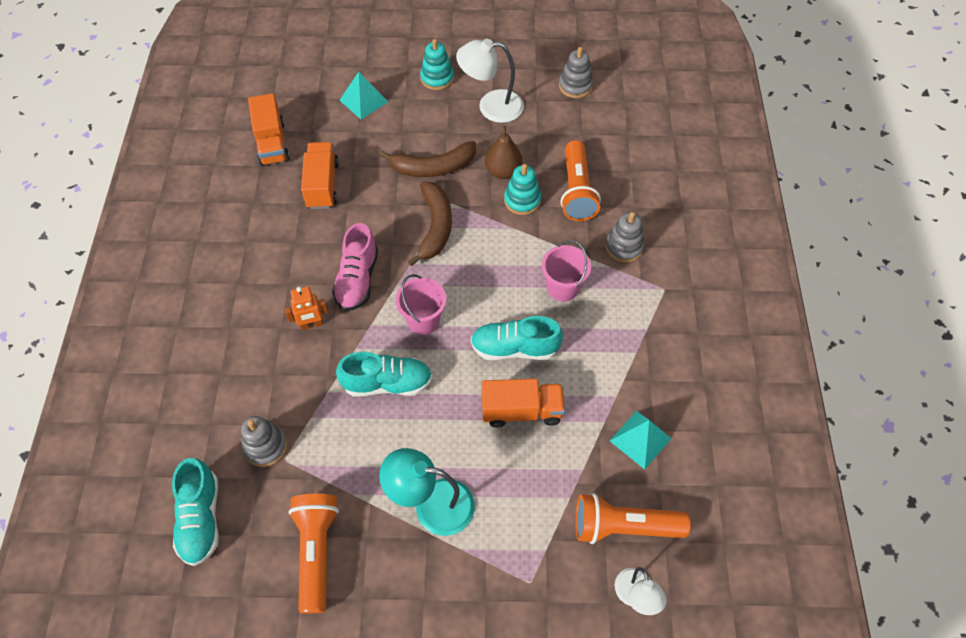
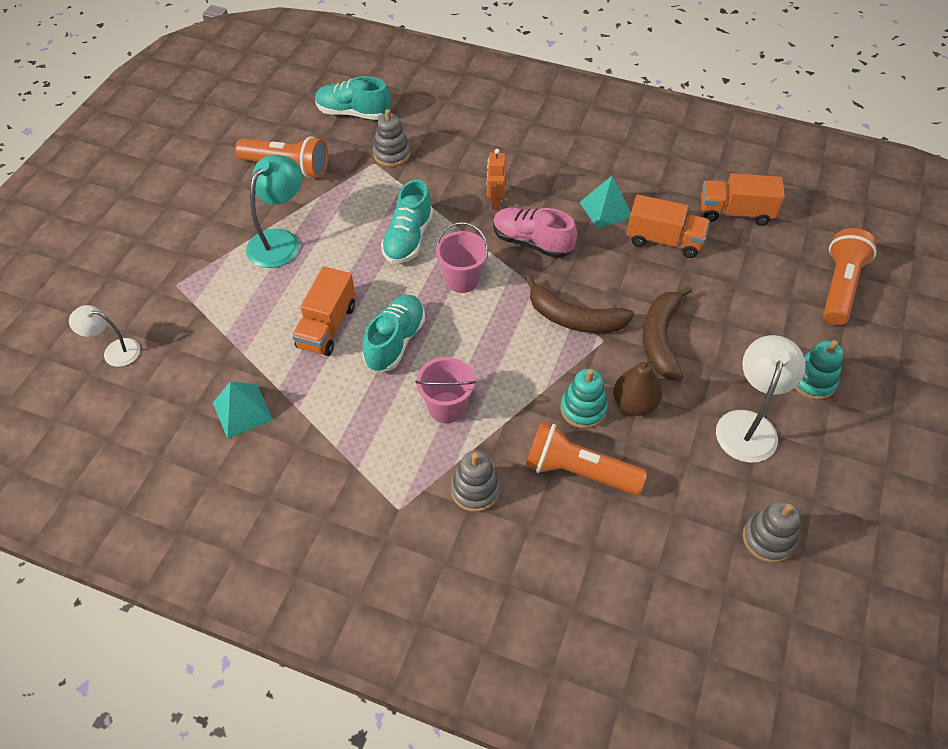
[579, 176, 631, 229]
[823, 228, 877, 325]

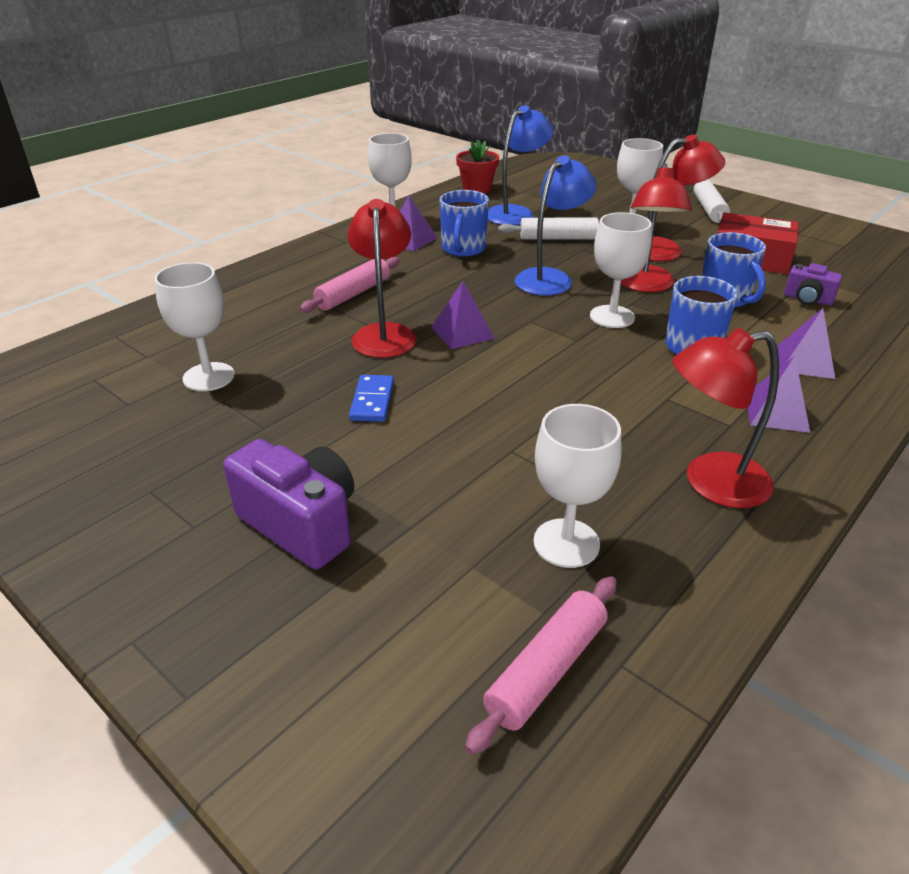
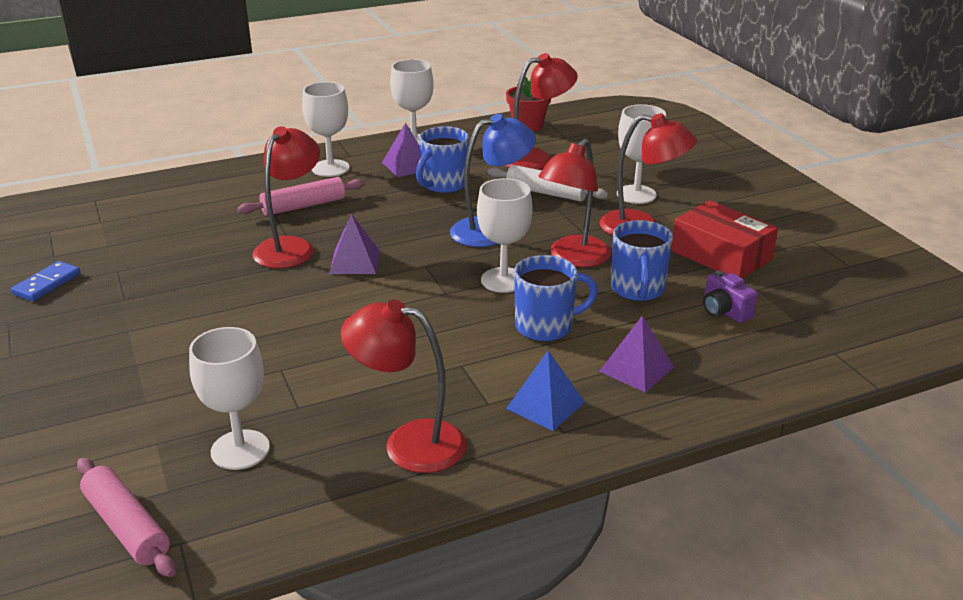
[505, 53, 578, 170]
[693, 179, 730, 223] (first image)
[302, 82, 350, 177]
[506, 351, 585, 431]
[11, 261, 81, 302]
[223, 439, 354, 569] (first image)
[77, 458, 176, 577]

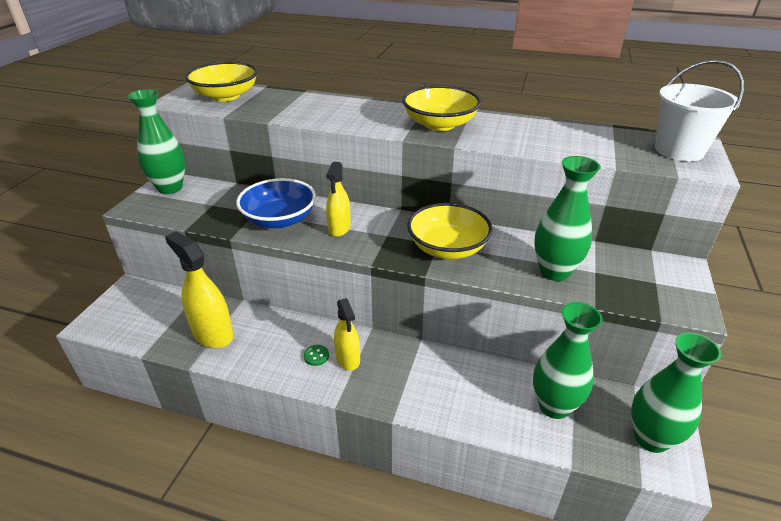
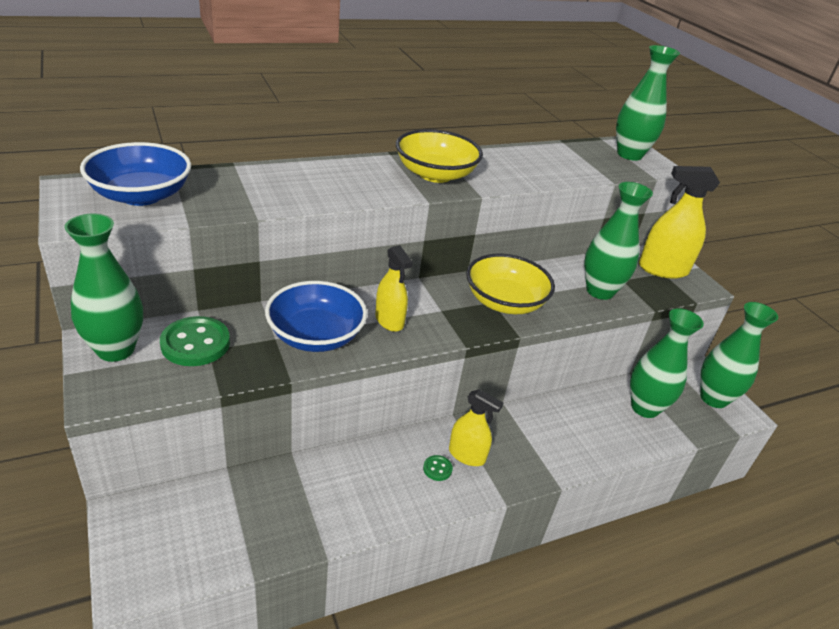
[616, 45, 680, 161]
[80, 142, 191, 206]
[639, 166, 720, 279]
[160, 316, 230, 366]

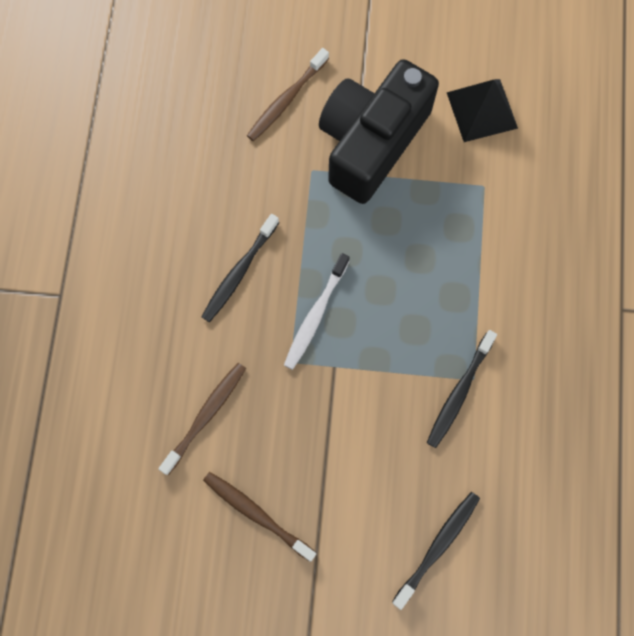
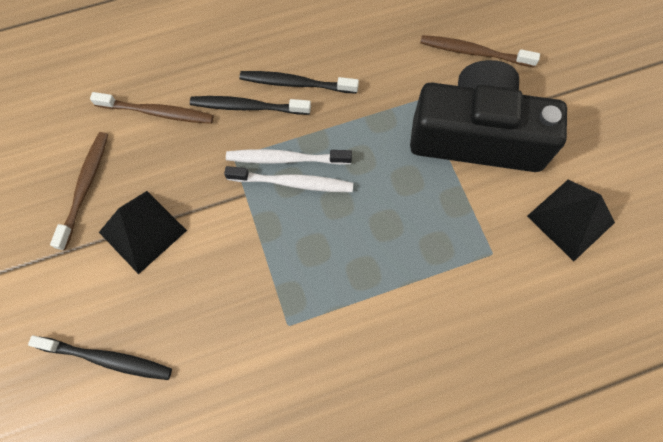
[190, 96, 311, 115]
[224, 166, 353, 192]
[99, 191, 187, 274]

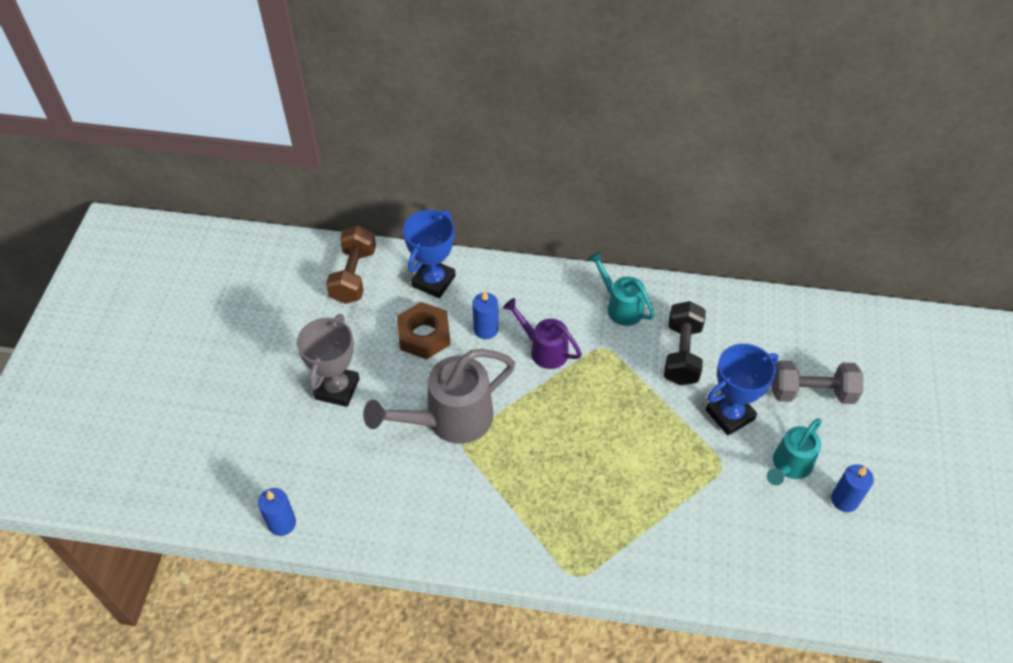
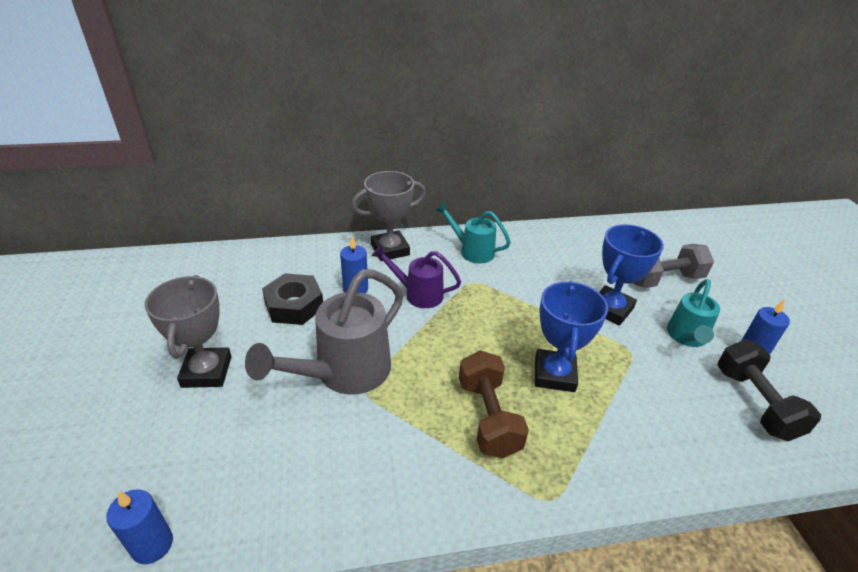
[535, 281, 608, 392]
[459, 350, 529, 458]
[717, 339, 821, 441]
[262, 273, 323, 325]
[352, 171, 426, 261]

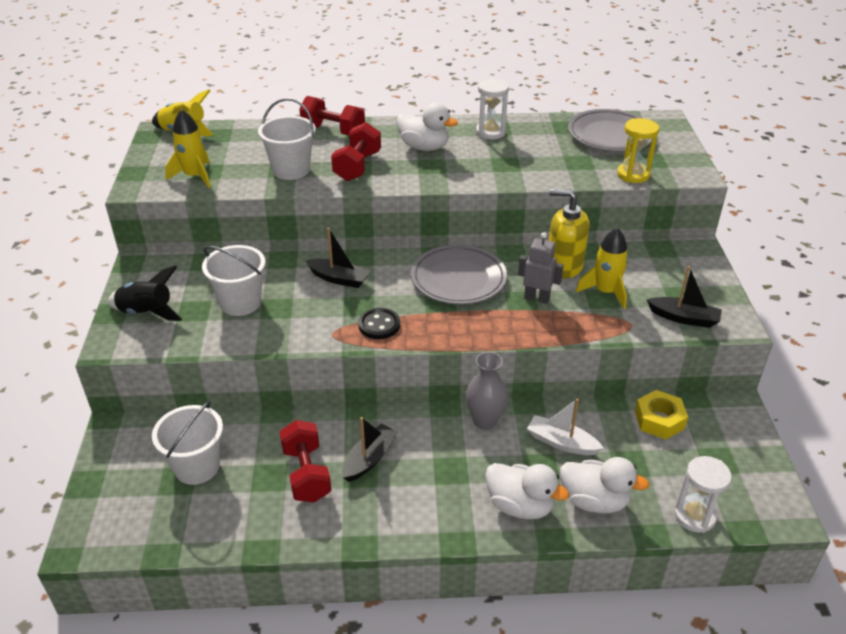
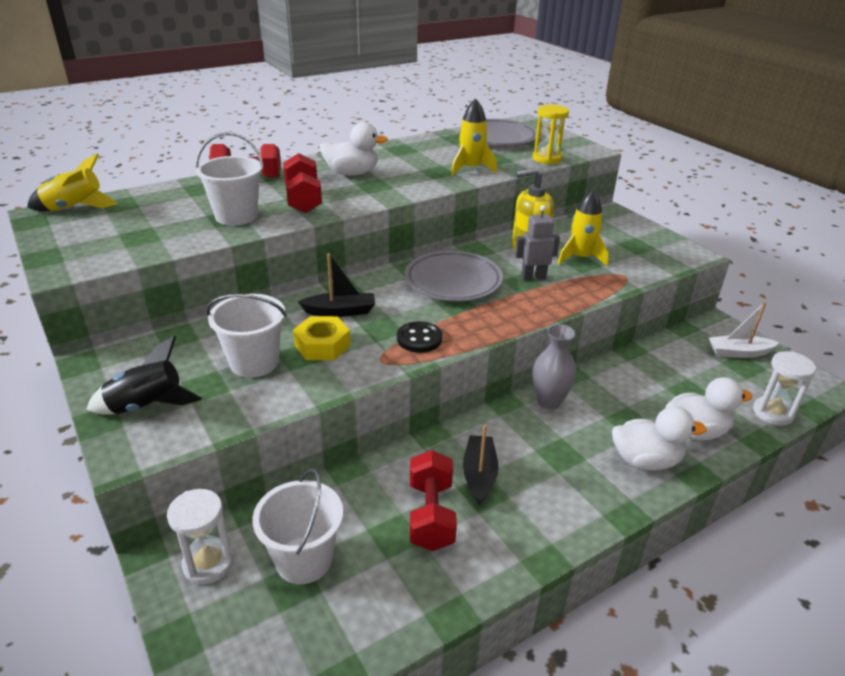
[167, 489, 234, 584]
[451, 99, 497, 176]
[647, 266, 722, 328] (first image)
[293, 316, 351, 360]
[709, 302, 779, 358]
[410, 450, 457, 551]

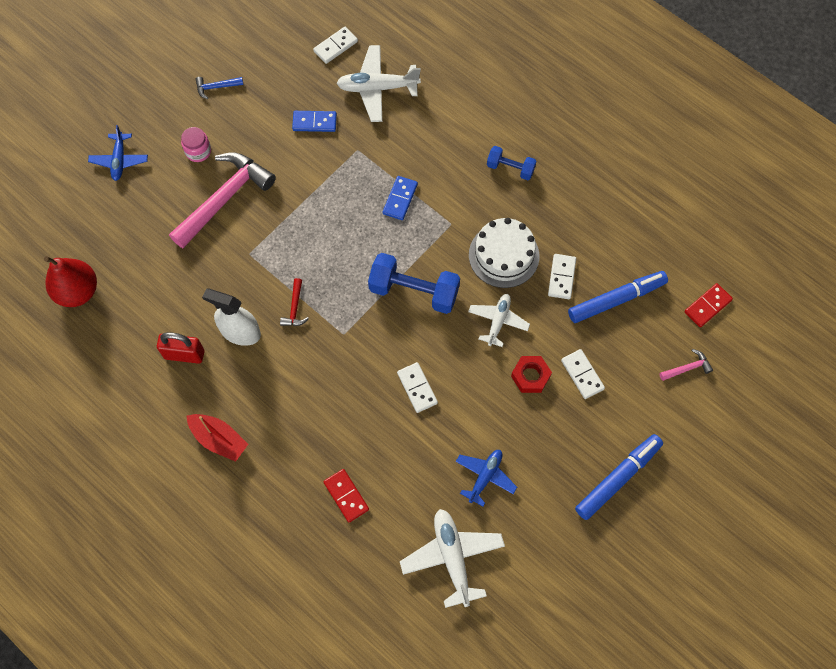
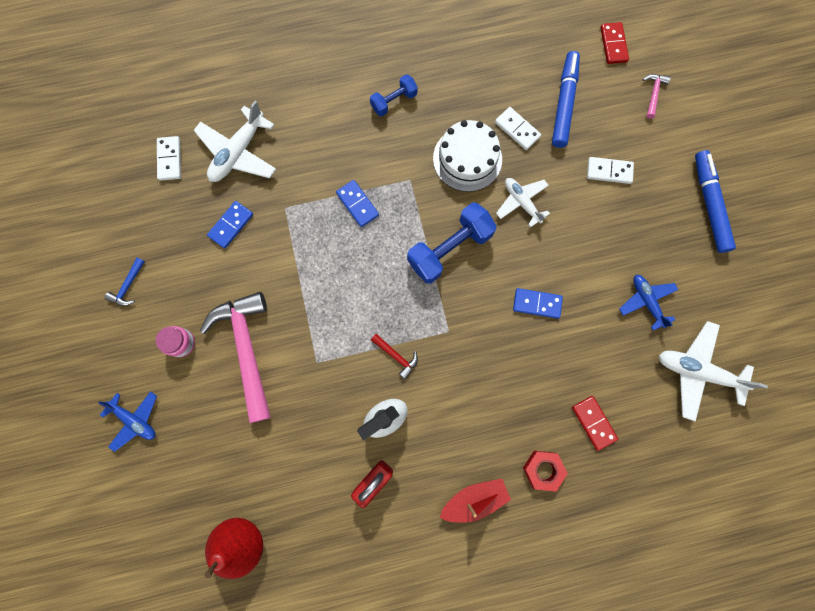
[523, 451, 568, 492]
[513, 288, 563, 319]
[572, 396, 618, 451]

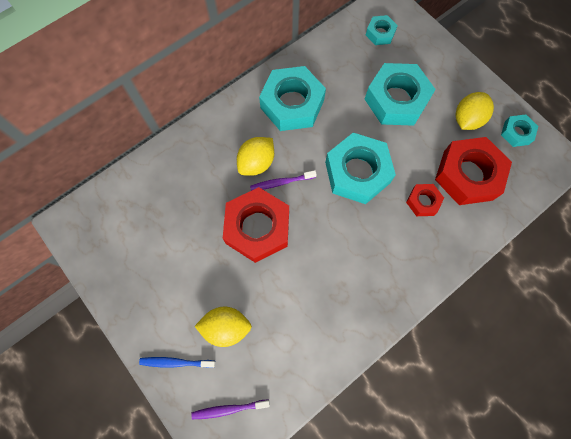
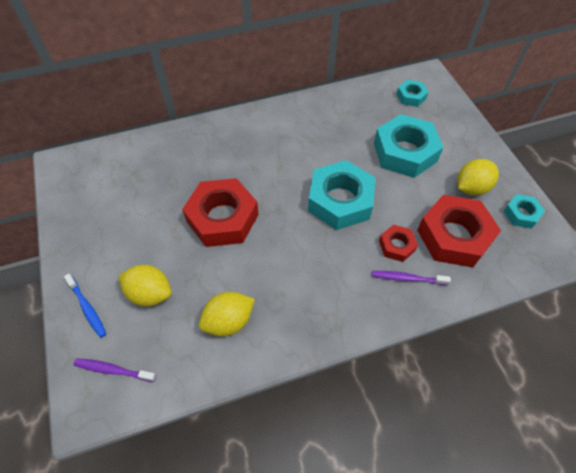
[259, 66, 326, 131] (first image)
[199, 292, 255, 336]
[372, 271, 451, 285]
[64, 274, 106, 338]

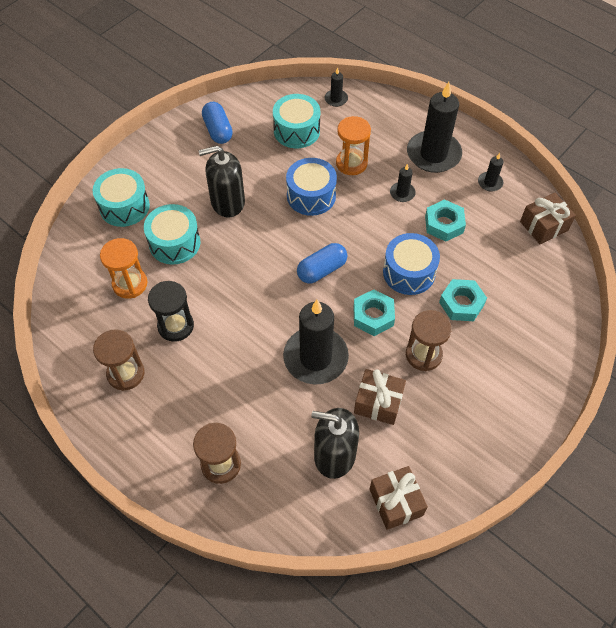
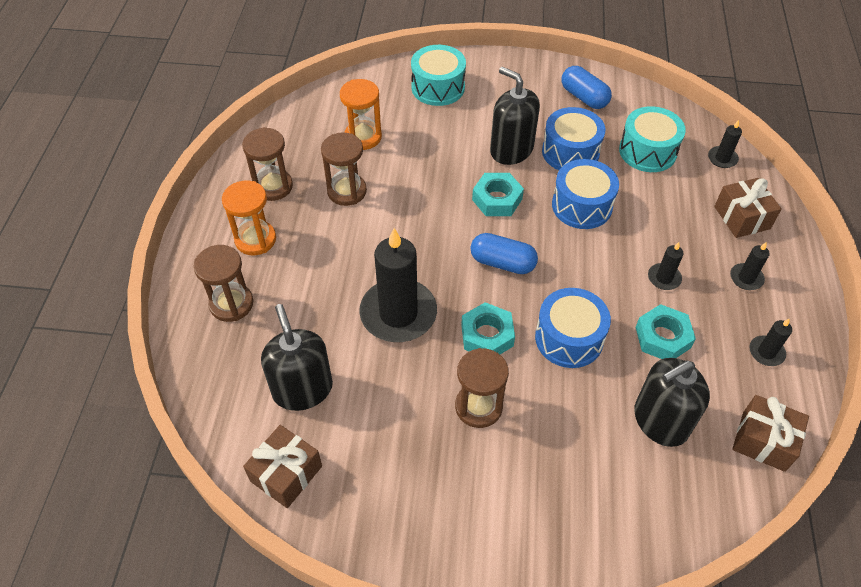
[730, 242, 770, 290]
[562, 66, 612, 109]
[222, 180, 276, 255]
[144, 204, 200, 265] (first image)
[472, 173, 524, 216]
[321, 132, 367, 206]
[714, 178, 782, 238]
[542, 107, 605, 170]
[634, 358, 710, 447]

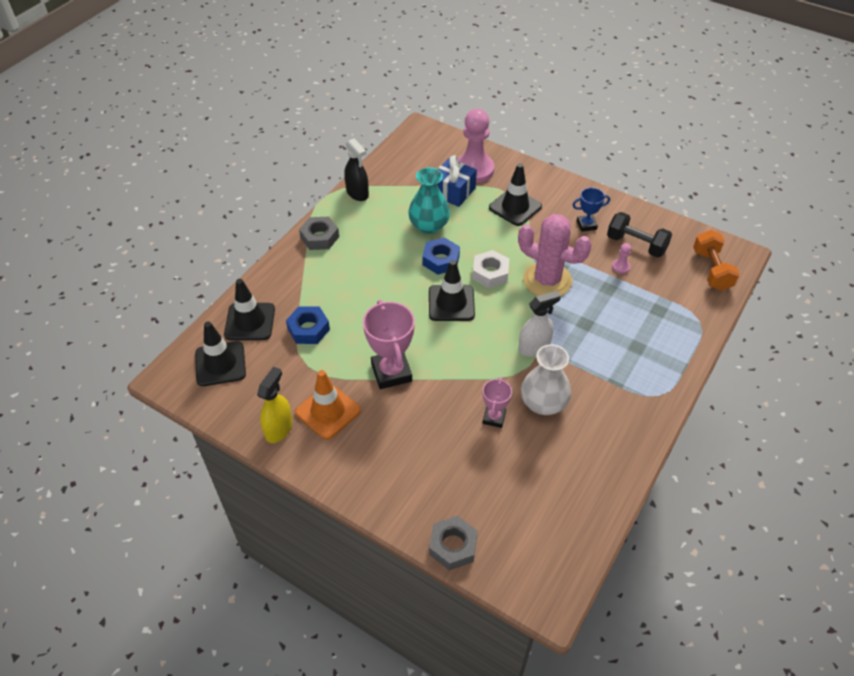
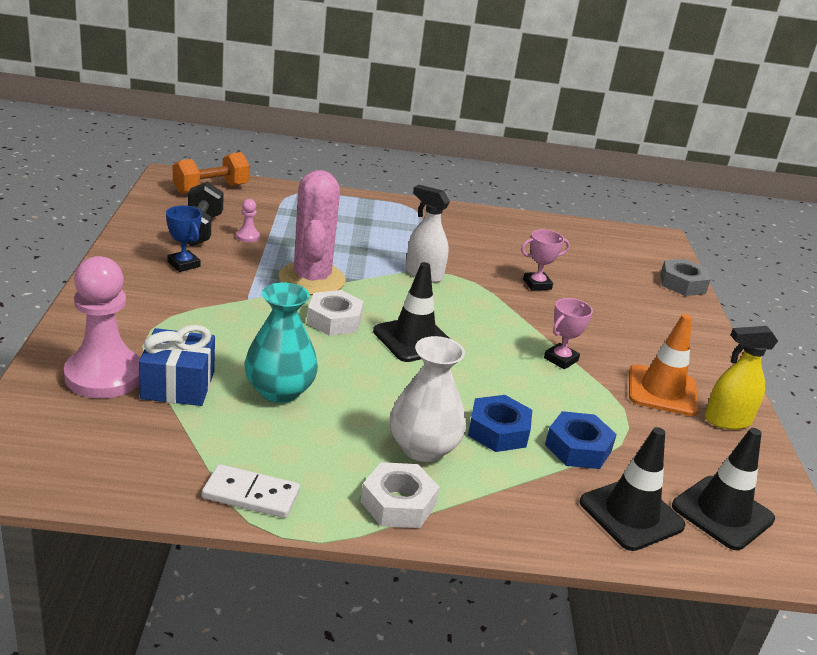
[202, 464, 300, 518]
[489, 163, 542, 226] (first image)
[361, 462, 440, 528]
[468, 395, 532, 452]
[544, 298, 593, 369]
[390, 336, 466, 462]

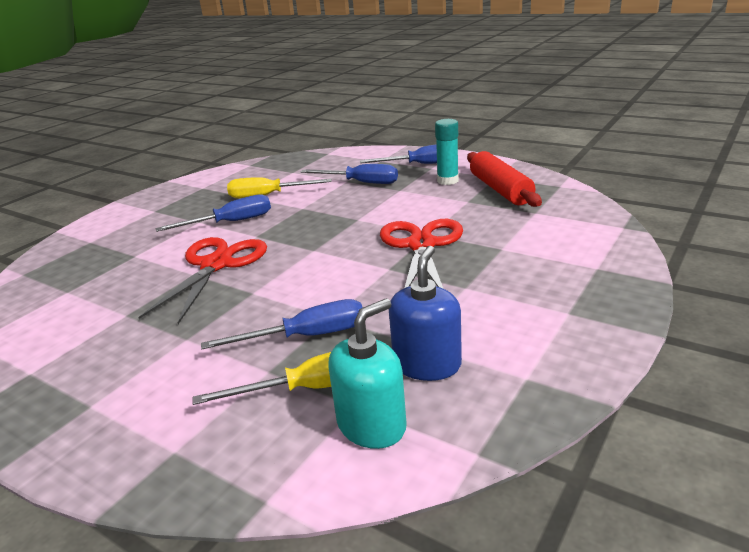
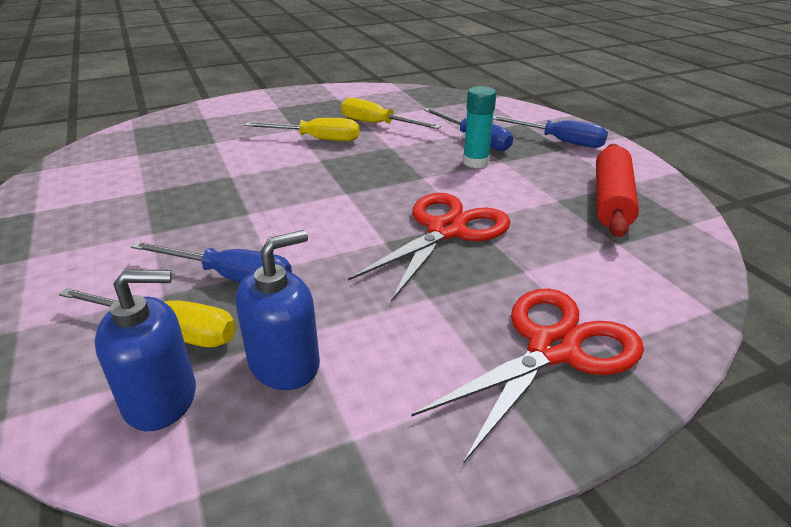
[463, 86, 497, 168]
[244, 118, 360, 141]
[411, 289, 644, 464]
[95, 269, 196, 431]

